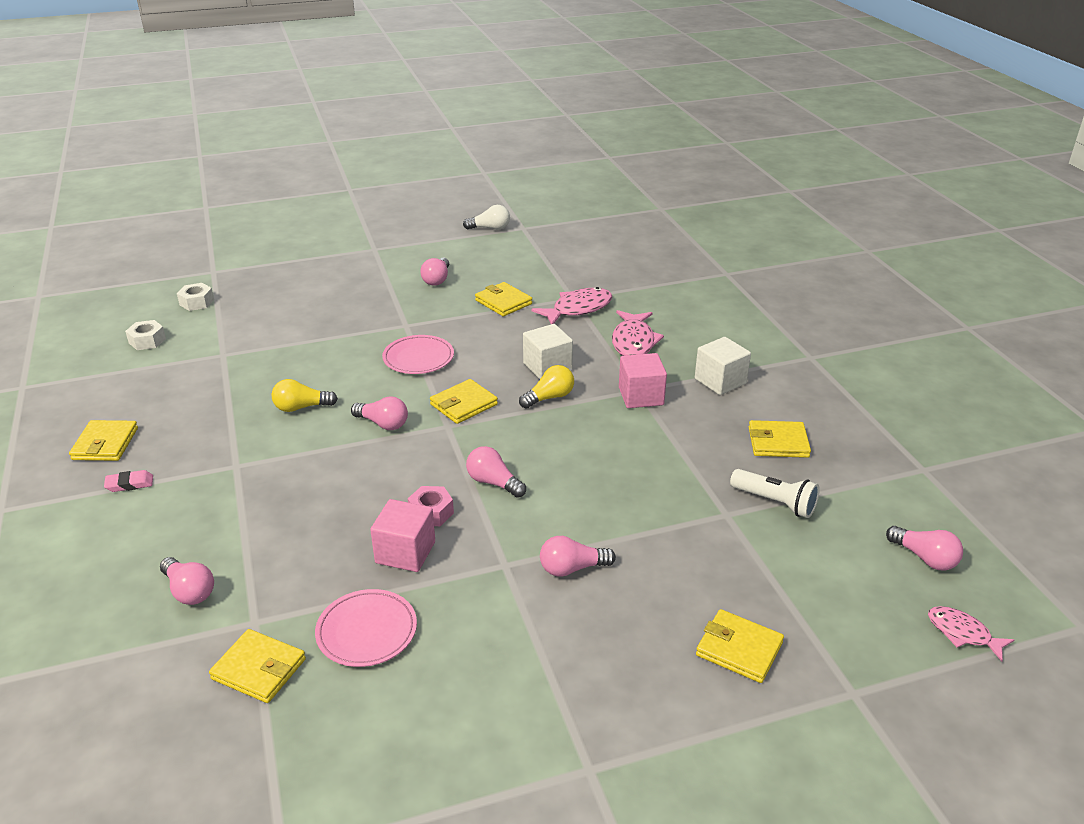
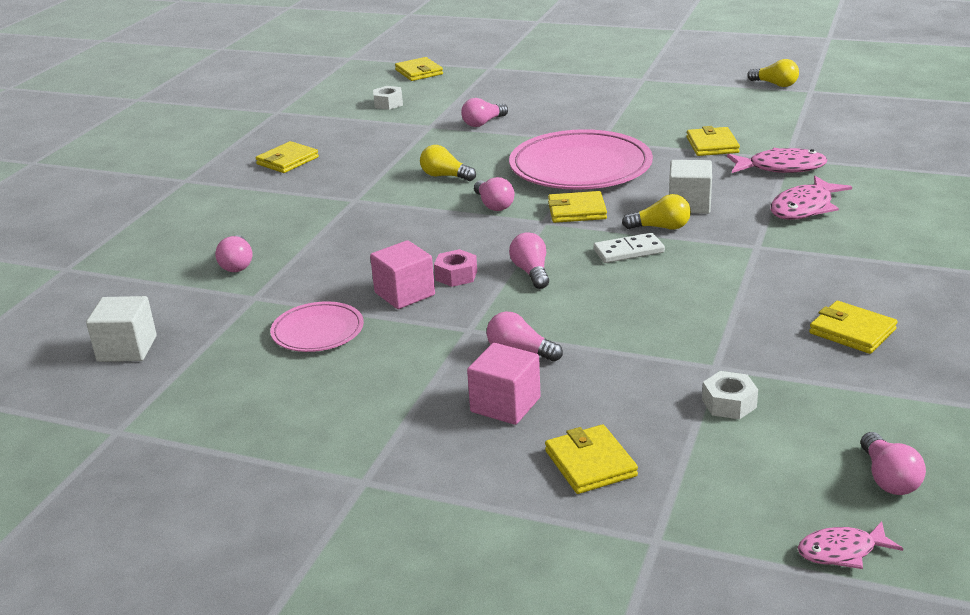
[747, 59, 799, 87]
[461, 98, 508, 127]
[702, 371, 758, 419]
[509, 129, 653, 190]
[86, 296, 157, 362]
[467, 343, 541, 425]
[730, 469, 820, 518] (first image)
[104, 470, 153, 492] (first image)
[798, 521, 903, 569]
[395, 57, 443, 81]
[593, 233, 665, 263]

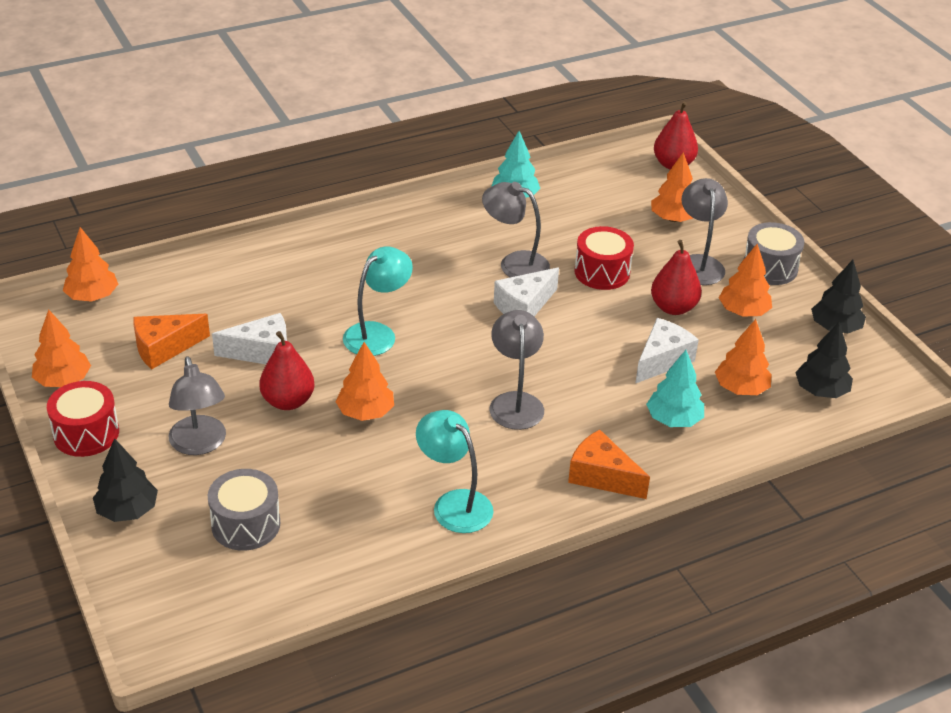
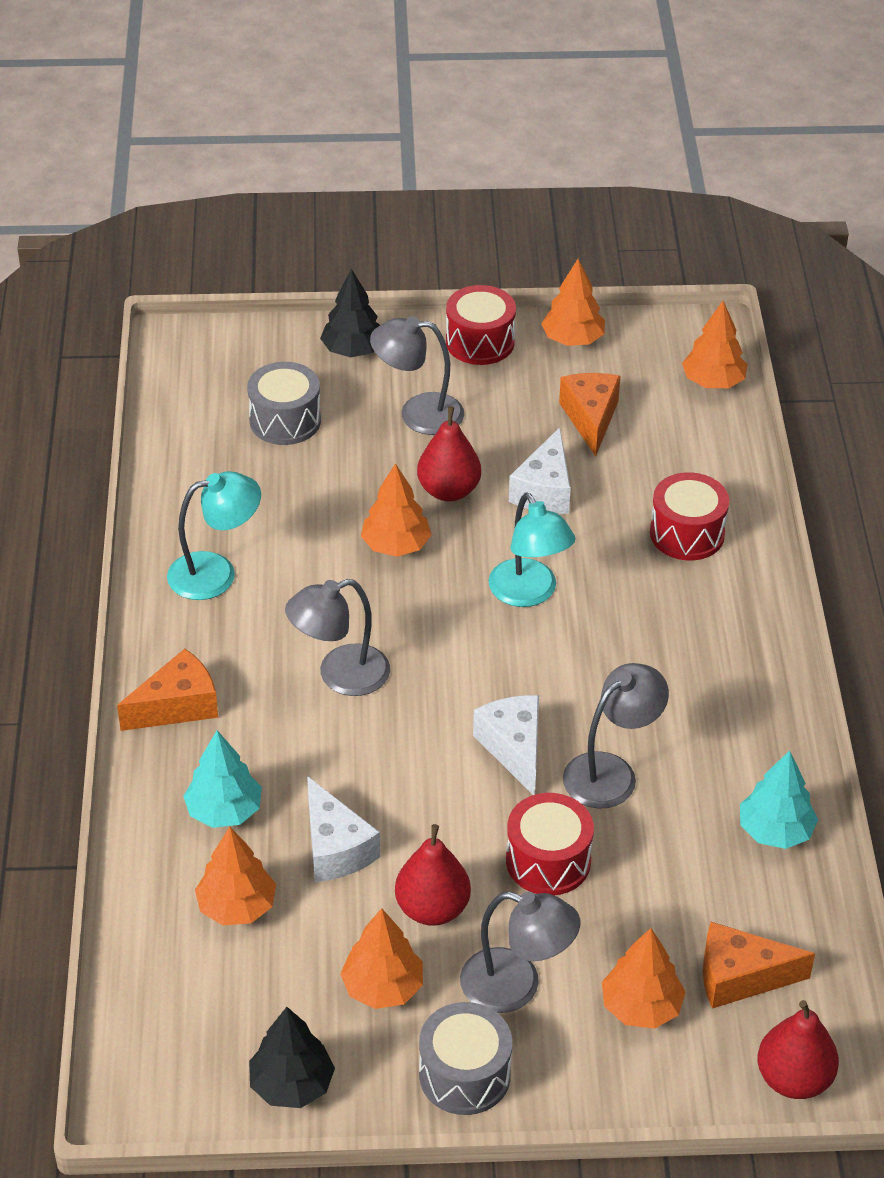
[285, 579, 390, 696]
[795, 322, 853, 398] (first image)
[650, 472, 729, 560]
[703, 922, 815, 1009]

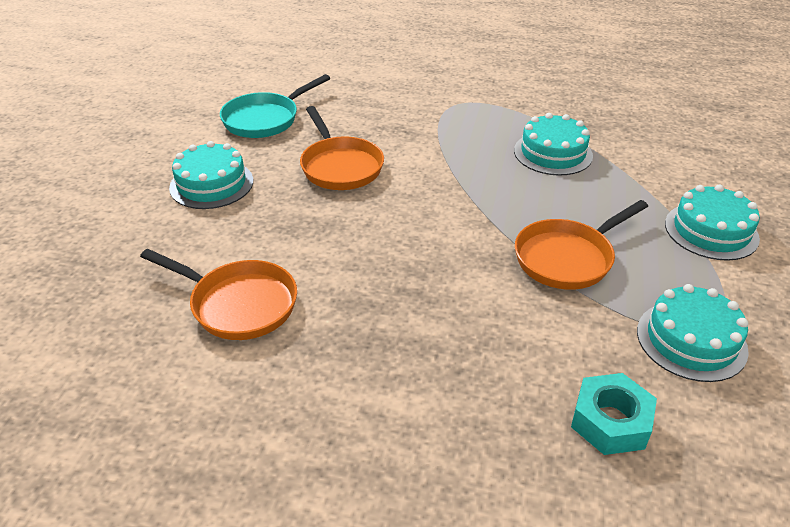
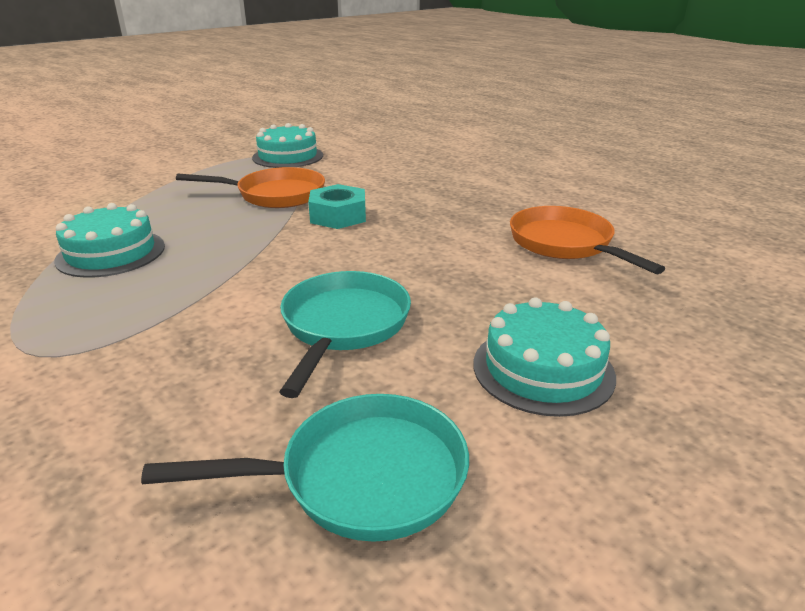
[279, 271, 411, 398]
[665, 185, 760, 261] (first image)
[308, 184, 366, 229]

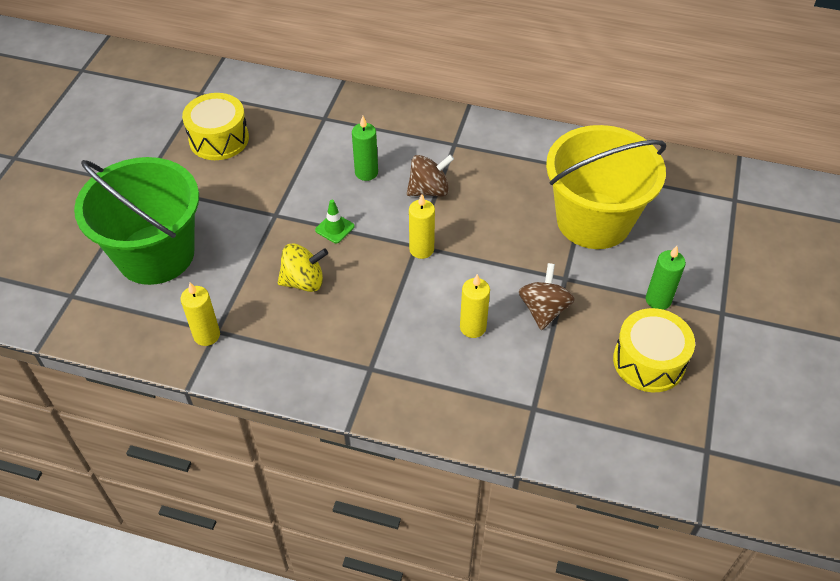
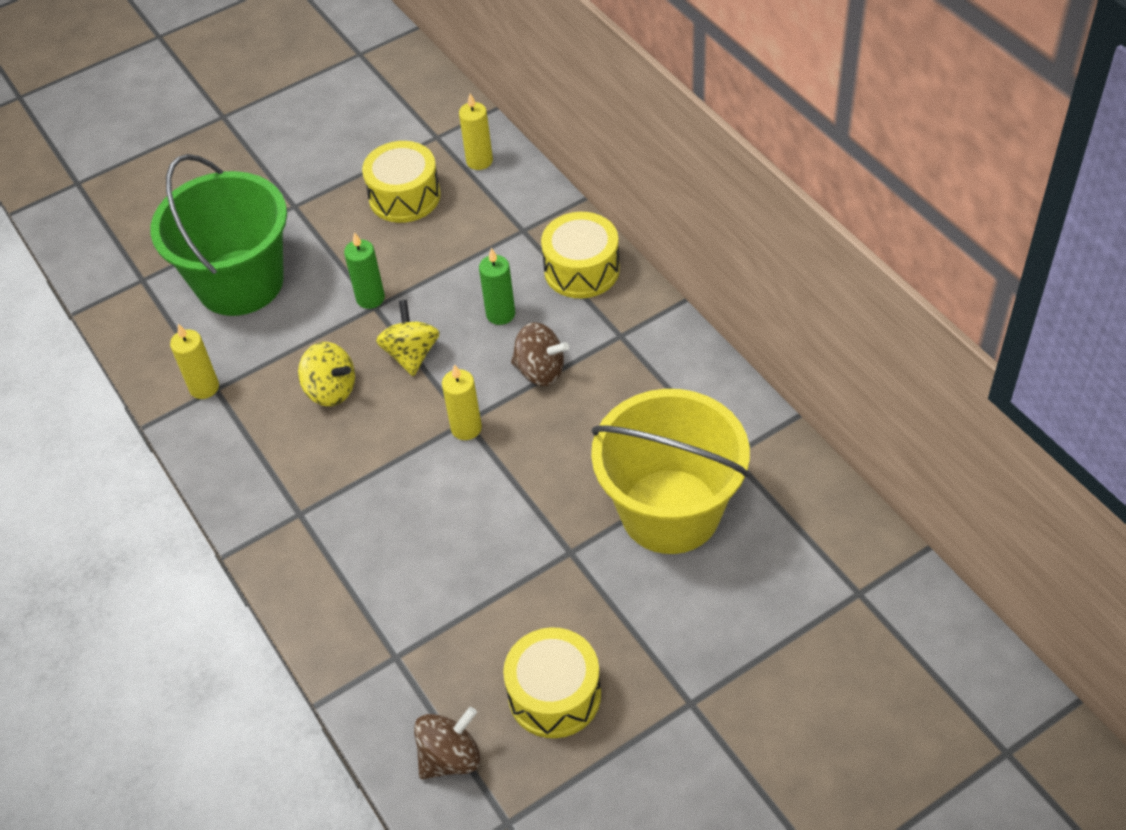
[376, 300, 440, 376]
[344, 232, 385, 309]
[414, 707, 481, 779]
[459, 93, 493, 170]
[541, 212, 620, 298]

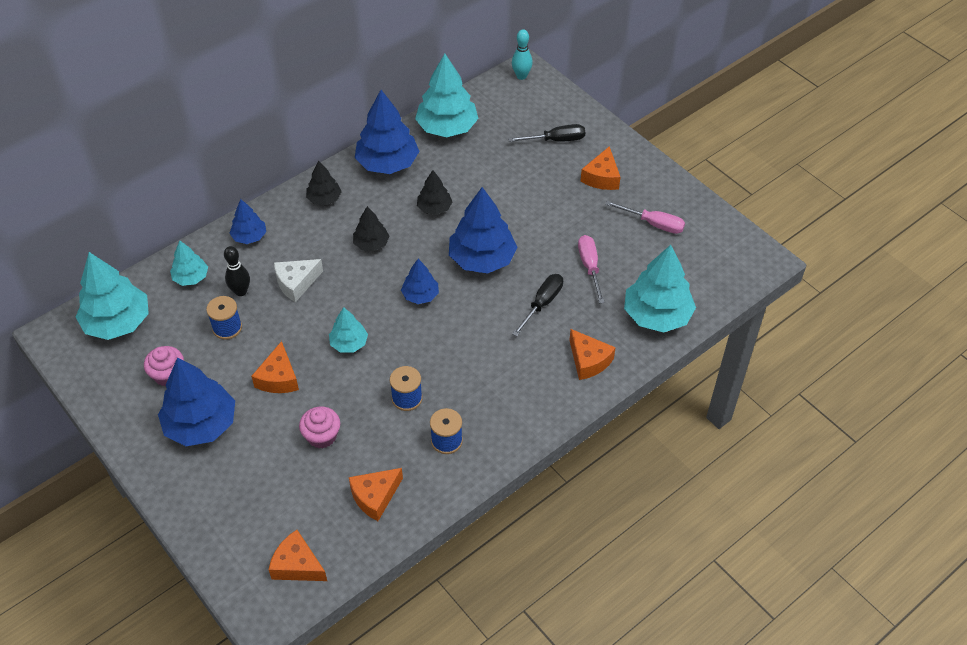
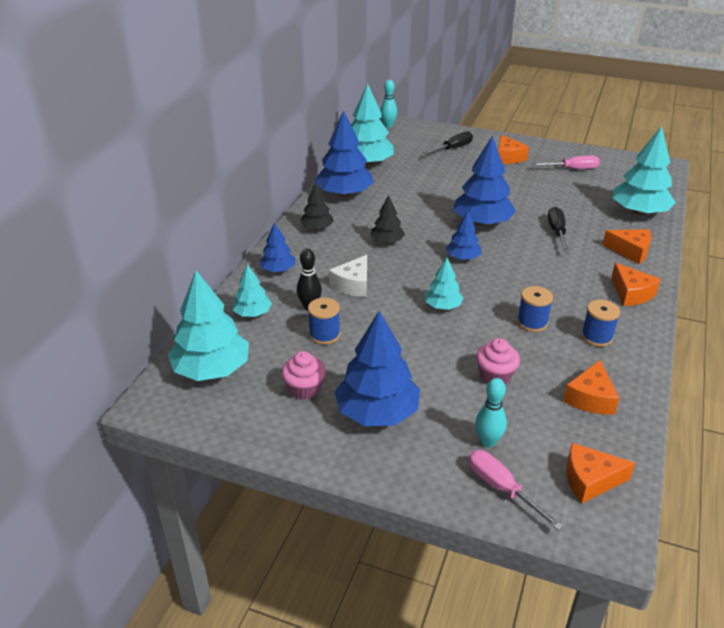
[417, 170, 452, 215] (first image)
[468, 450, 563, 530]
[611, 263, 661, 306]
[475, 378, 507, 448]

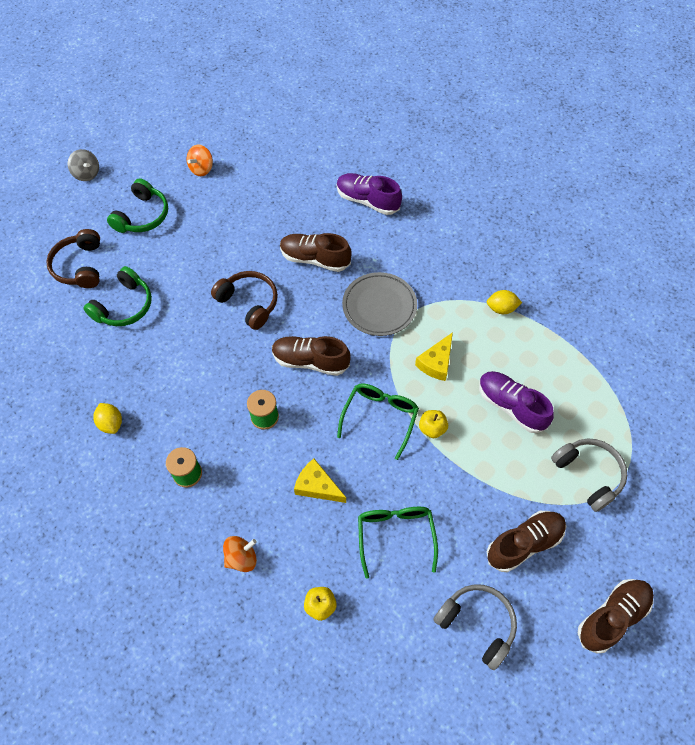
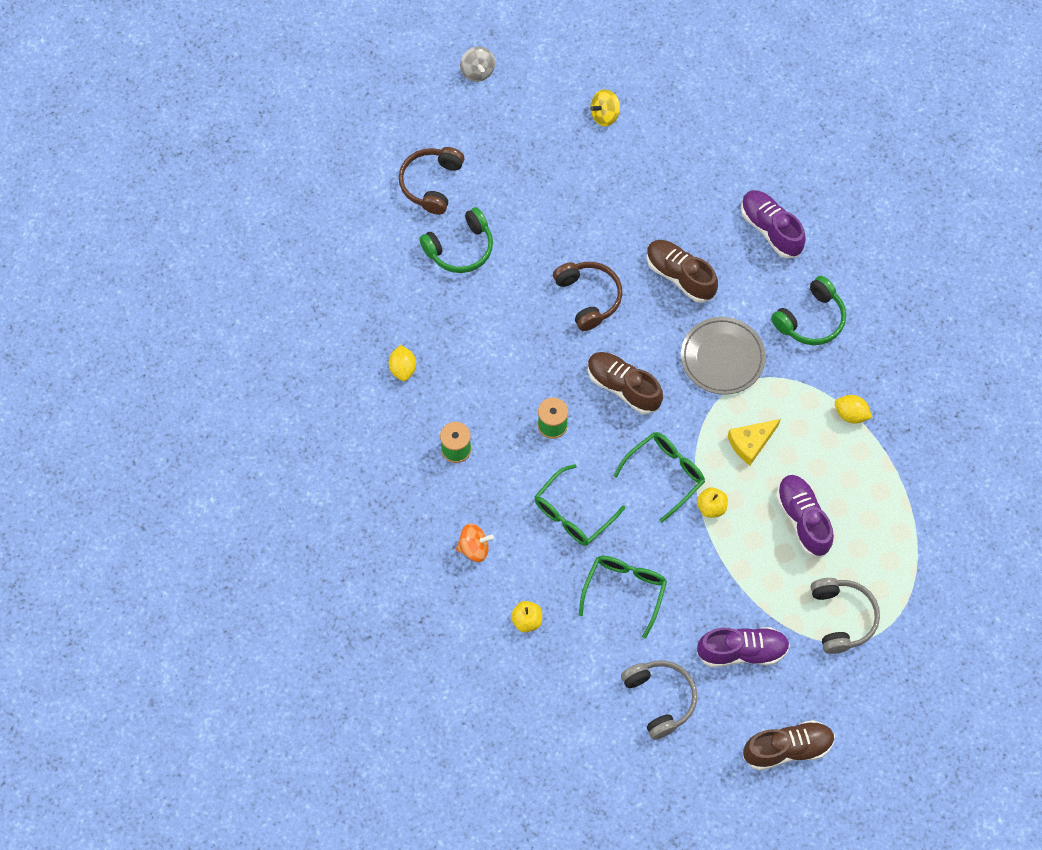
[590, 89, 620, 126]
[771, 276, 846, 345]
[534, 464, 625, 546]
[697, 627, 790, 667]

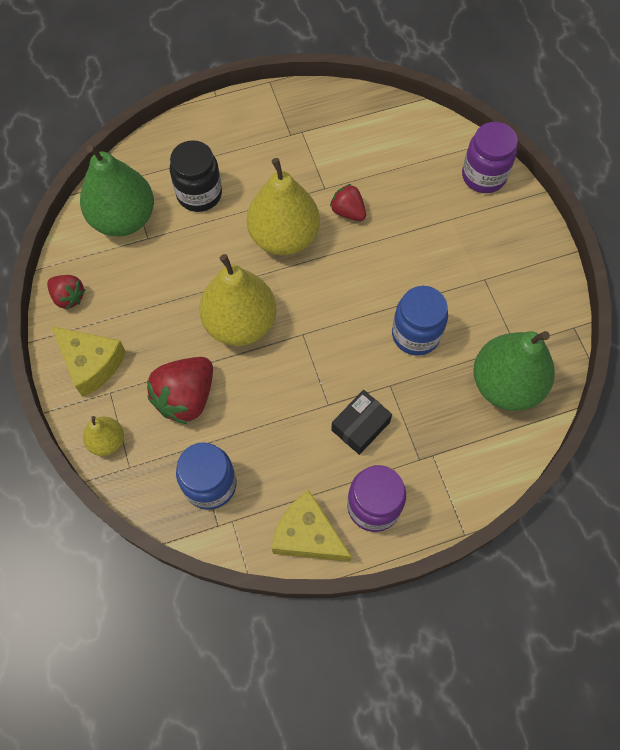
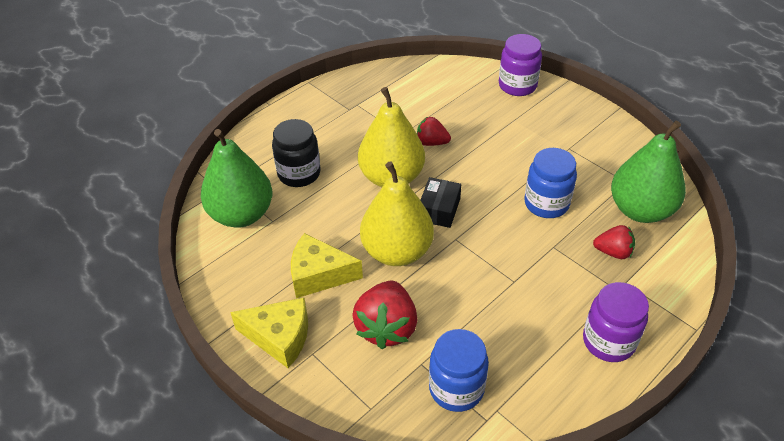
[593, 225, 635, 259]
[421, 177, 461, 228]
[83, 416, 124, 456] (first image)
[291, 233, 363, 298]

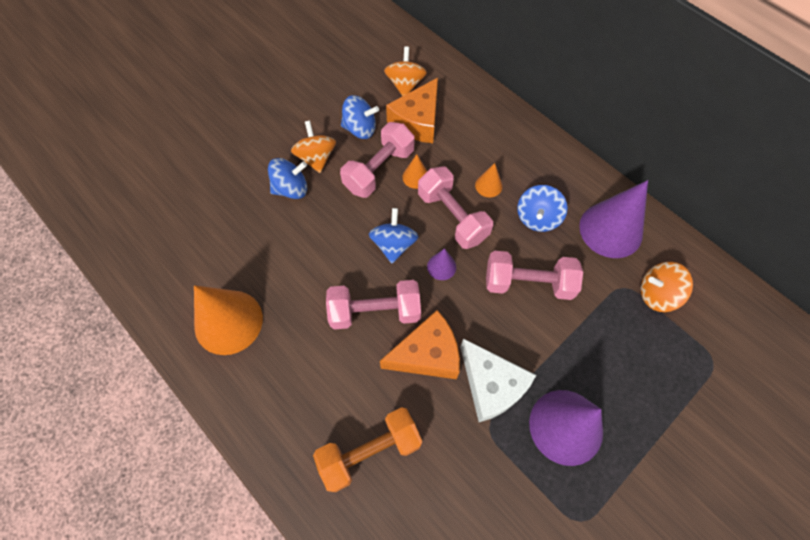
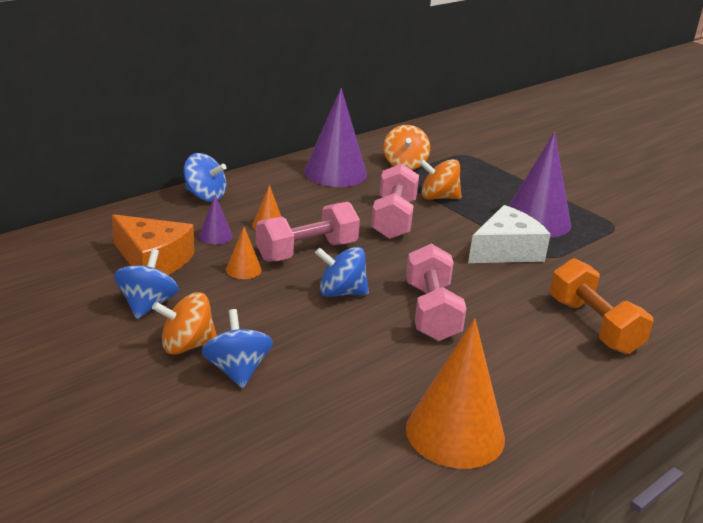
[419, 159, 462, 200]
[340, 122, 415, 198] (first image)
[184, 153, 226, 202]
[199, 194, 233, 245]
[380, 310, 460, 379] (first image)

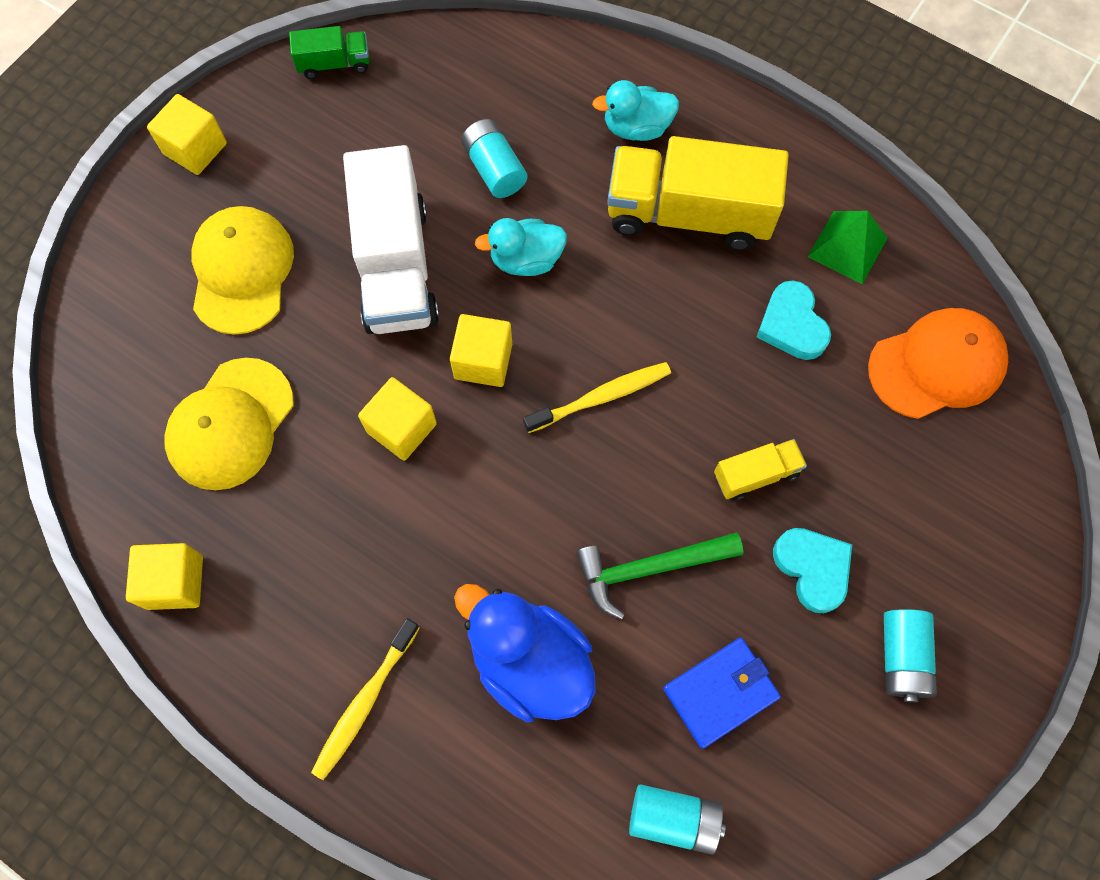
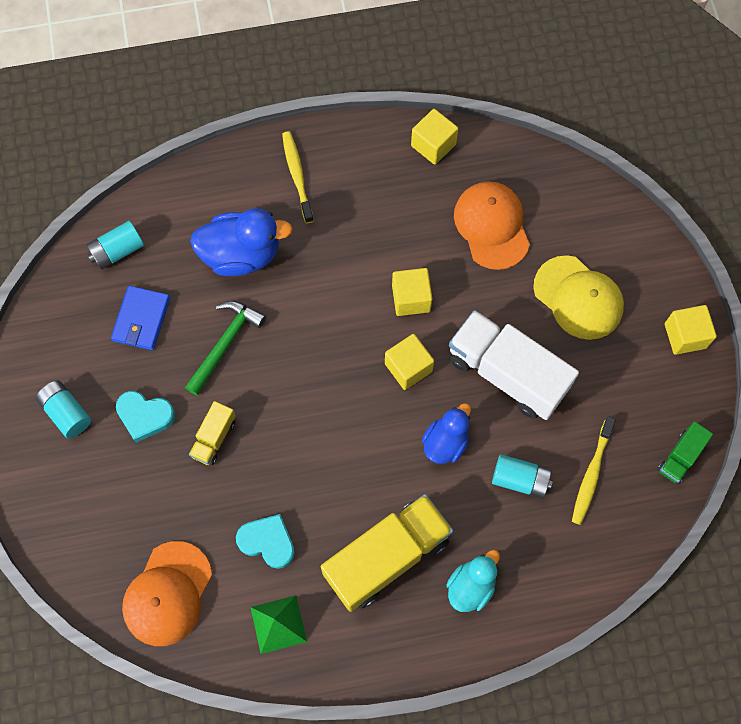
[422, 403, 471, 464]
[454, 181, 530, 270]
[572, 416, 616, 525]

